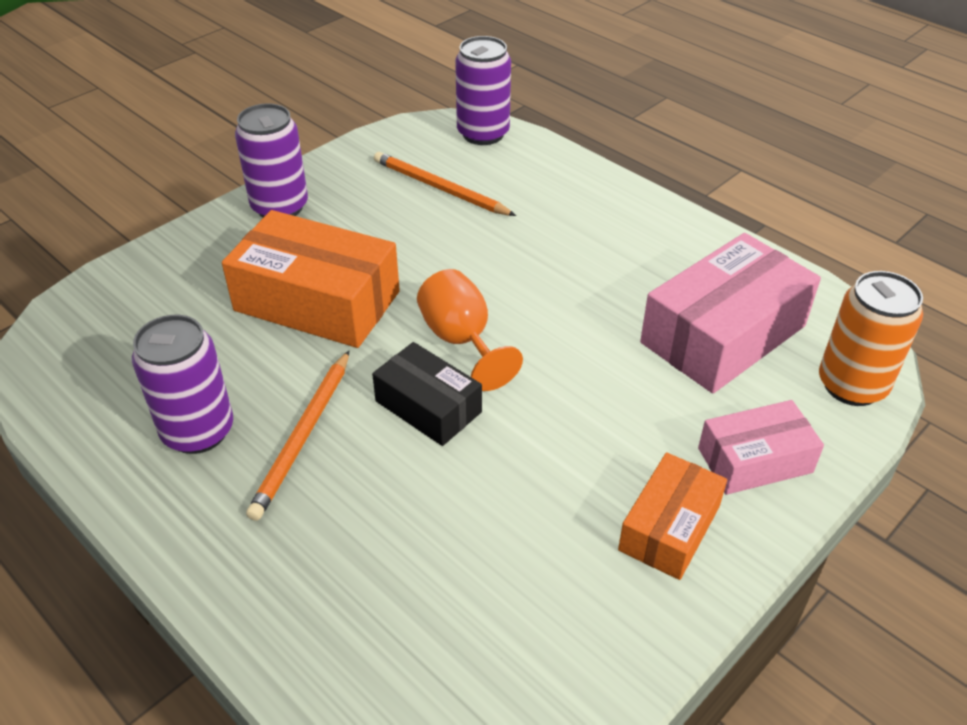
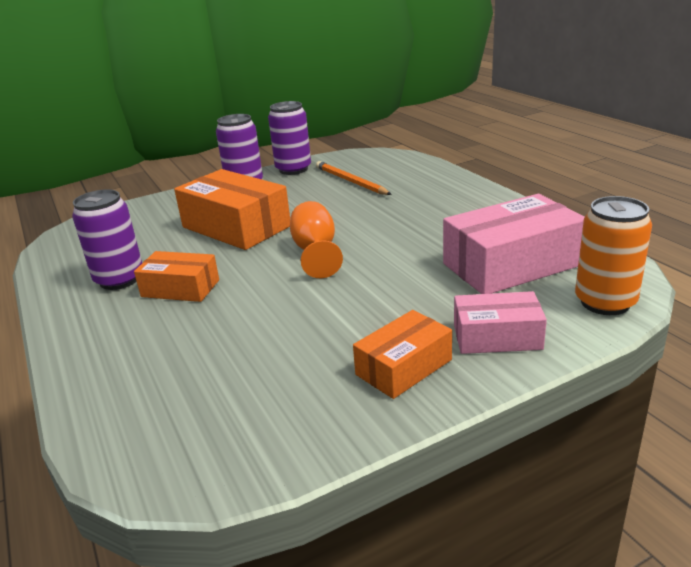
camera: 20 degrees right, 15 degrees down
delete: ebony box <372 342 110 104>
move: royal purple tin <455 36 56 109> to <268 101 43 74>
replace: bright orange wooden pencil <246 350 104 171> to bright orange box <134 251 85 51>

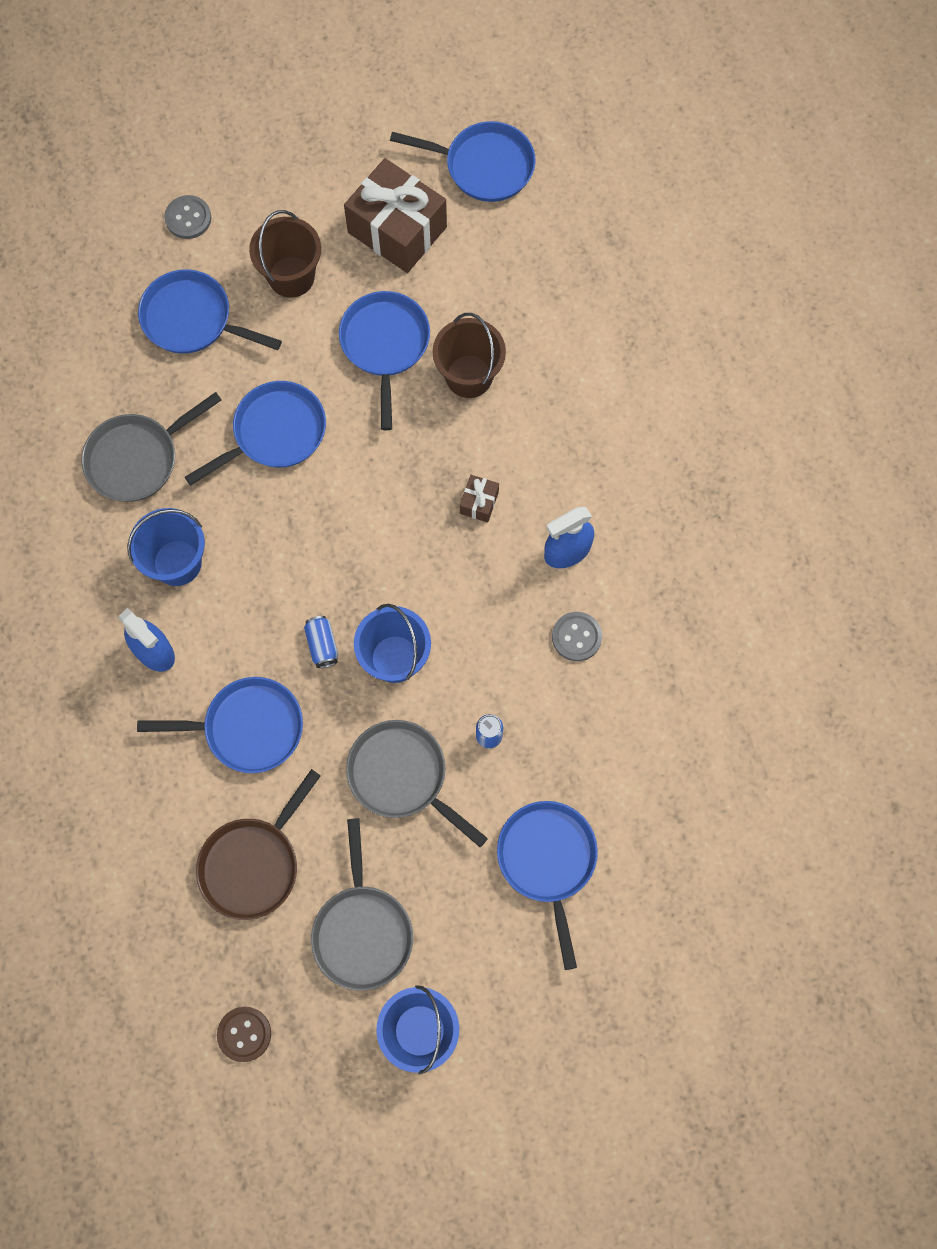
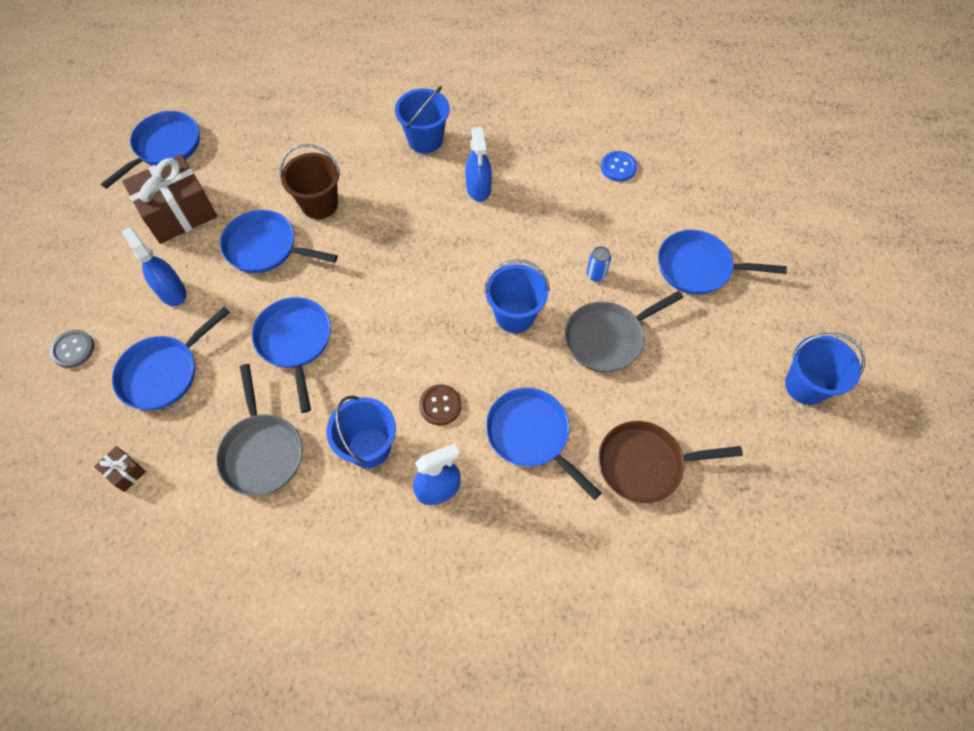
camera: 70 degrees left, 10 degrees down
delete: grey shirt button <552 612 50 49>; royal blue tin <304 616 34 52>; grey pan <311 818 102 173>
insert: royal blue bucket <395 86 55 68>; royal blue shirt button <601 151 36 31>
move: brown wrapped gift <460 475 39 48> to <94 446 52 46>; brown shirt button <217 1007 54 55> to <419 384 43 41>
replace: brown bucket <249 210 72 88> to royal blue sprayer <121 227 65 79>
rotate: royal blue pan <137 677 166 96> = <486 388 116 112> 60 degrees counterclockwise; brown pan <196 769 125 151> = <598 421 145 82> 120 degrees clockwise

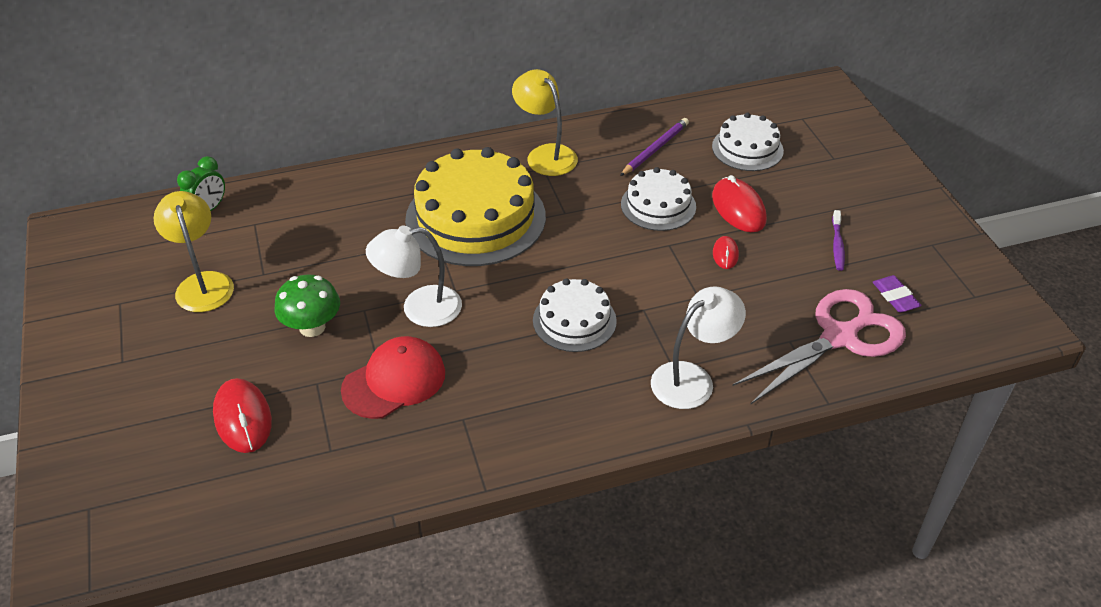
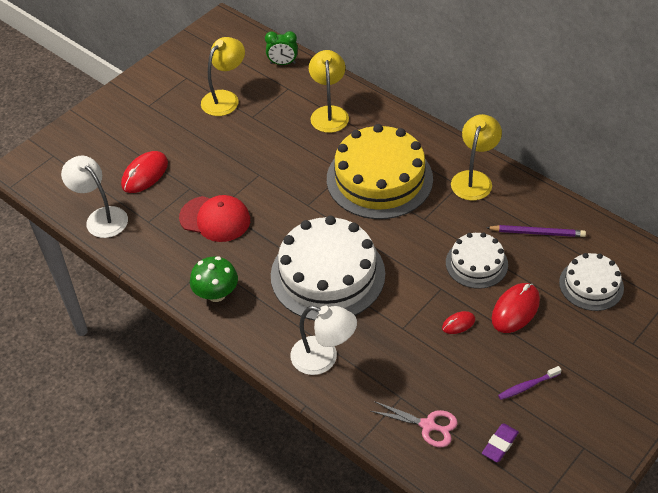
camera: 60 degrees right, 5 degrees up
insert: golden desk lamp <309 50 40 83>
move: white desk lamp <366 226 96 101> to <61 156 67 82>; leaf-green fungus <274 275 66 62> to <190 256 48 46>
resize: white gateau <533 279 84 73> = <271 216 114 105> x1.84; rosy shears <733 289 173 115> = <371 401 87 46> x0.55

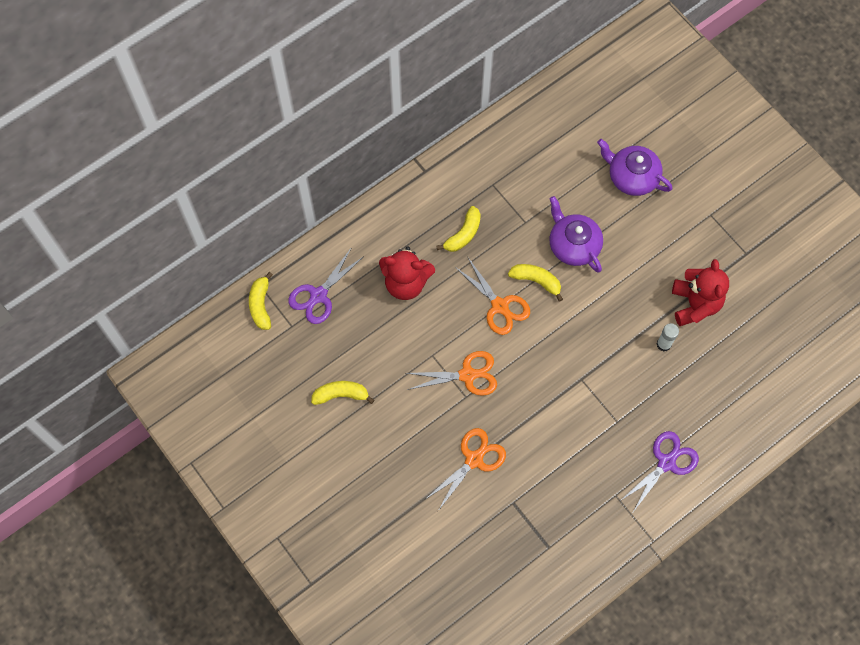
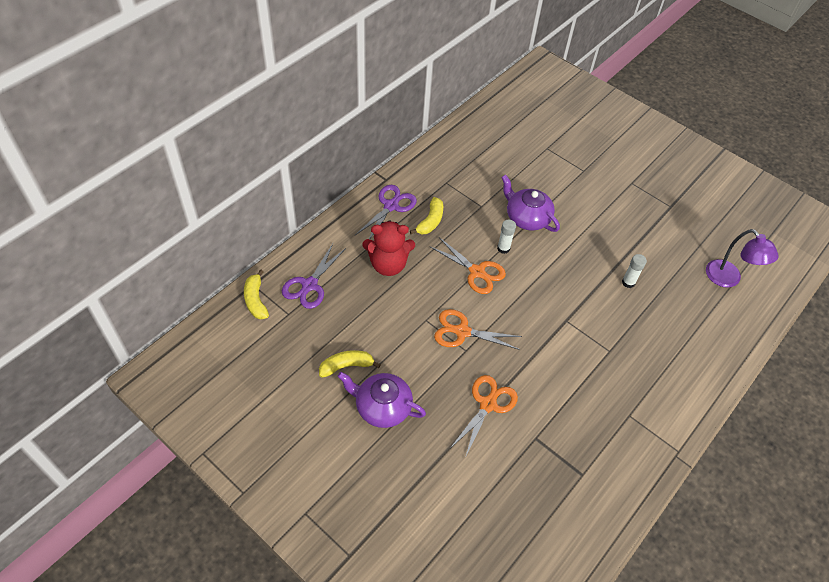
camera: 15 degrees left, 15 degrees down
delete: crimson teddy <672 259 57 67>
insert: royal purple desk lamp <706 229 73 59>
move: royal purple tea pot <597 139 76 57> to <337 372 89 56>; royal purple shears <620 431 79 81> to <355 185 62 54>
replace: golden banana <508 264 55 38> to white glue <497 220 19 34>
rotate: bright orange shears <406 351 91 45> = <434 309 88 41> 150 degrees counterclockwise

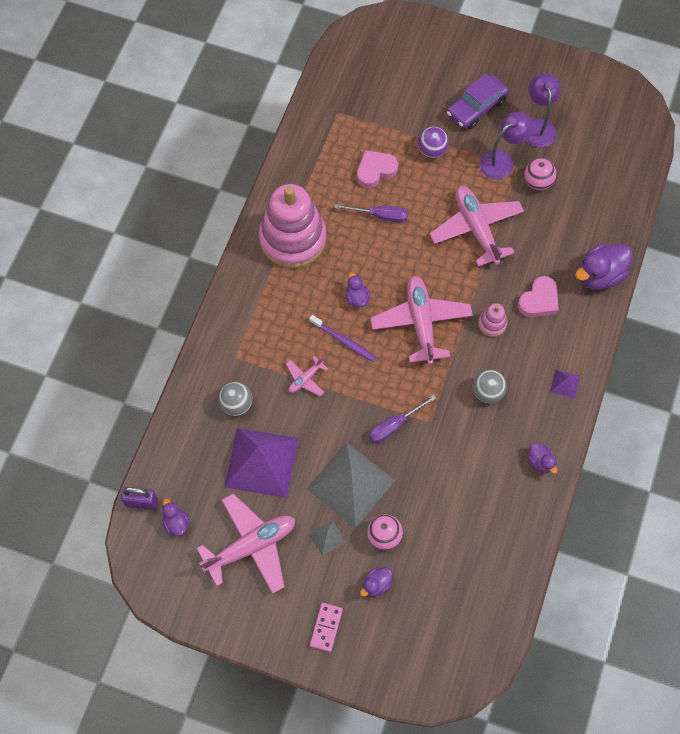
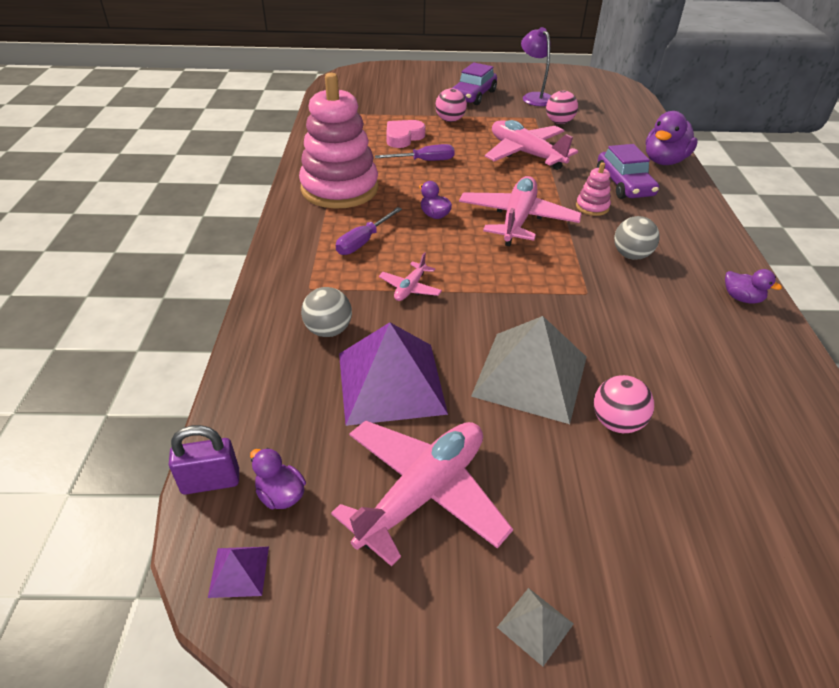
camera: 20 degrees left, 25 degrees down
delete: royal purple desk lamp <479 112 54 67>; royal purple dental brush <309 315 67 47>; royal purple toy duck <360 567 33 30>; rosy domino piece <310 603 33 49>
move: royal purple pyramid <550 370 30 29> to <208 547 61 51>; royal purple flat screwdriver <369 395 67 48> to <336 207 66 48>; grey pyramid <310 520 36 35> to <497 588 77 78>
replace: rosy love heart <518 276 41 41> to royal purple car <597 144 62 55>
recolor: royal purple play ball <418 126 31 32> to rosy play ball <435 88 32 34>
rotate: rosy toy plane <370 276 103 89> = <459 176 123 70> 45 degrees clockwise

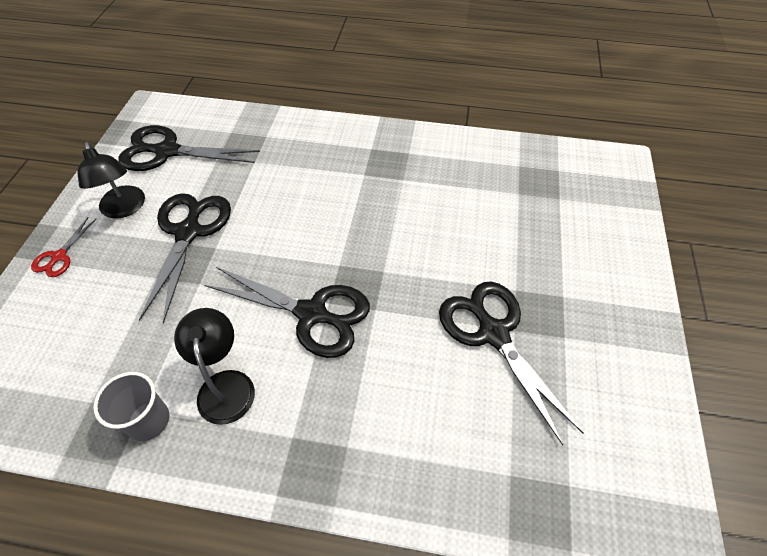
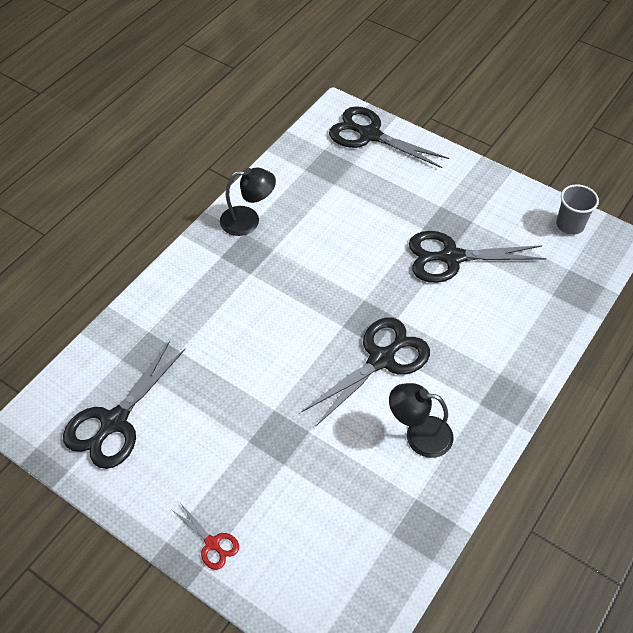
camera: 65 degrees left, 0 degrees up
move: ebony desk lamp <77 142 68 77> to <220 168 56 68>; ebony shears <139 193 92 131> to <329 106 120 62>; grey cup <93 372 76 69> to <556 184 43 51>

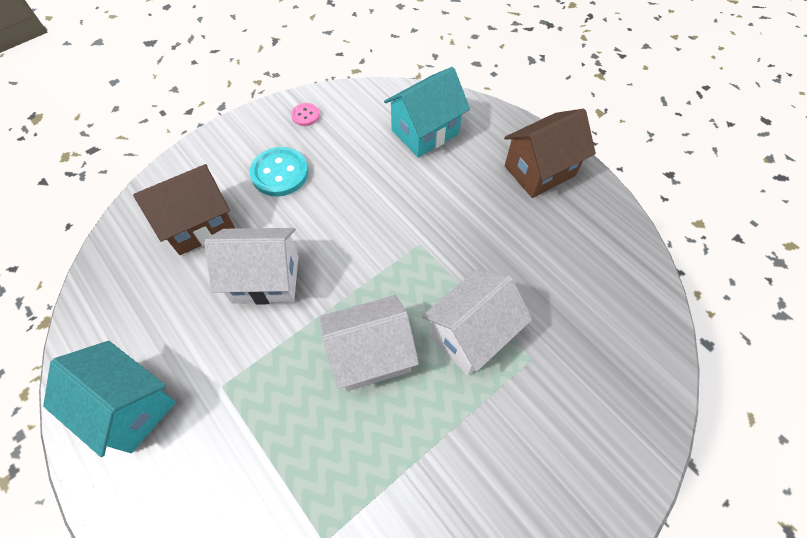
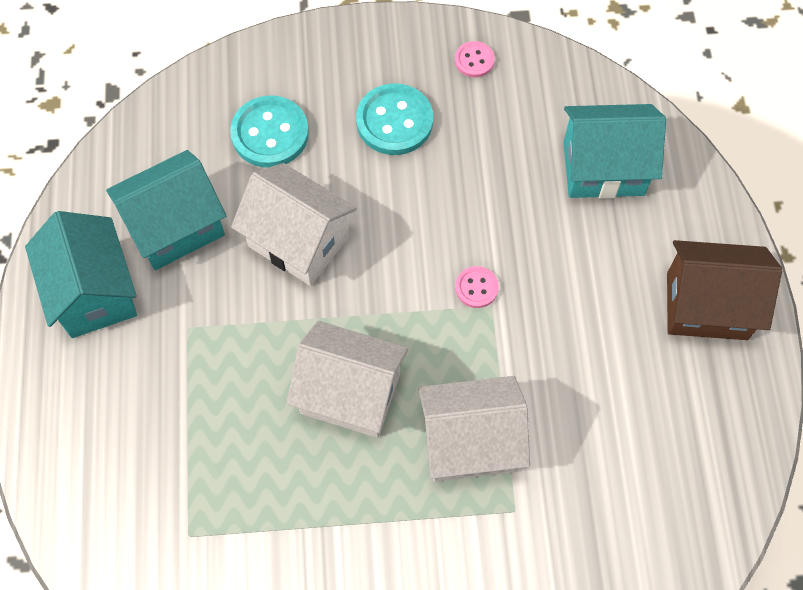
camera: 35 degrees right, 5 degrees up
insert: aqua cottage <106 150 120 120>; rosy shirt button <455 266 44 42>
replace: brown cottage <133 164 102 91> to aqua shirt button <230 95 79 73>

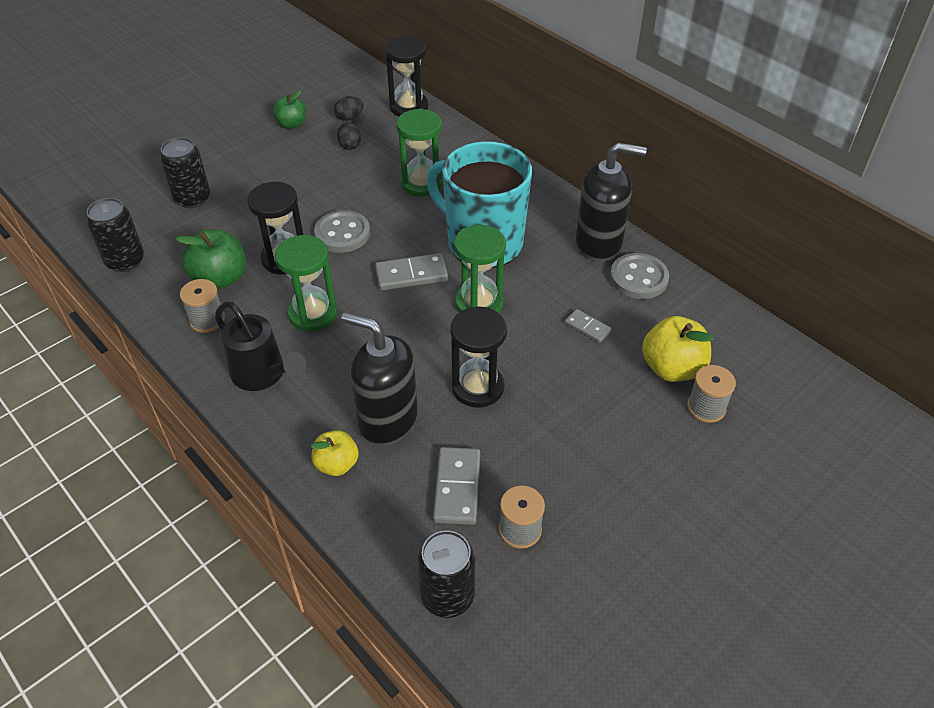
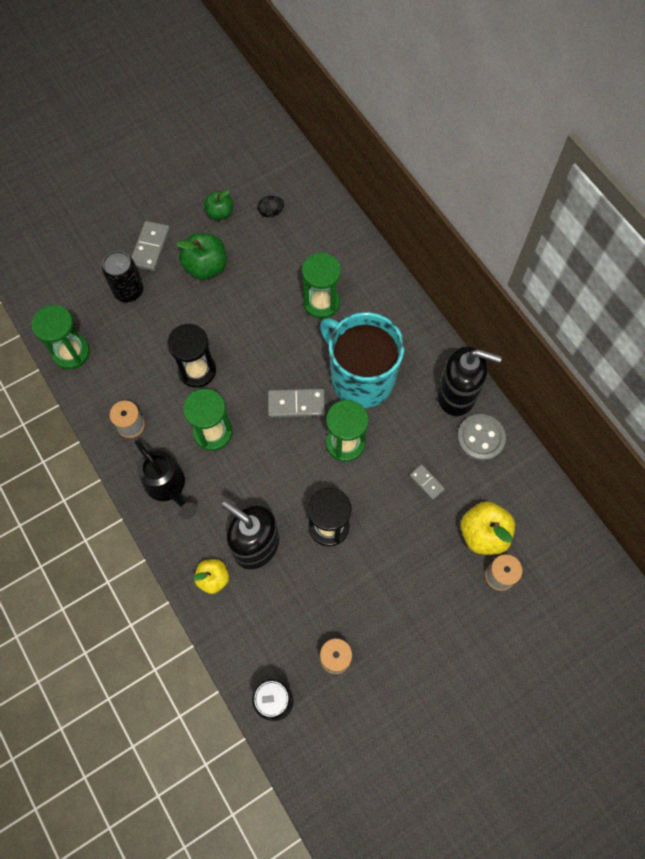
camera: 10 degrees right, 20 degrees up
delete: ebony hourglass <385 36 43 80>; ebony egg shape <337 122 24 28>; grey shirt button <314 210 56 43>
move: leaf-green apple fruit <176 229 70 61> to <177 233 50 47>; grey domino piece <433 447 48 78> to <131 221 39 50>
replace: ebony tin <86 198 58 74> to leaf-green hourglass <31 305 59 64>

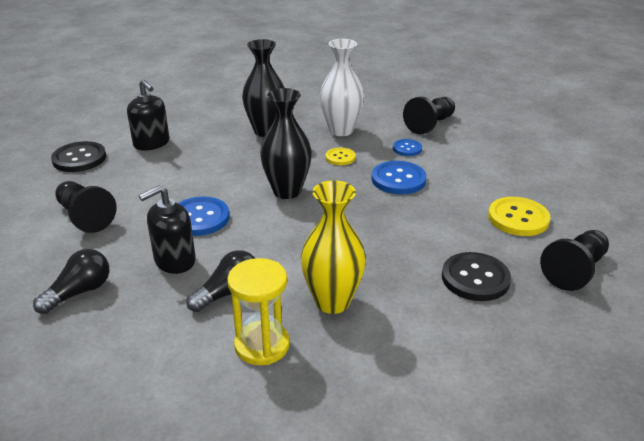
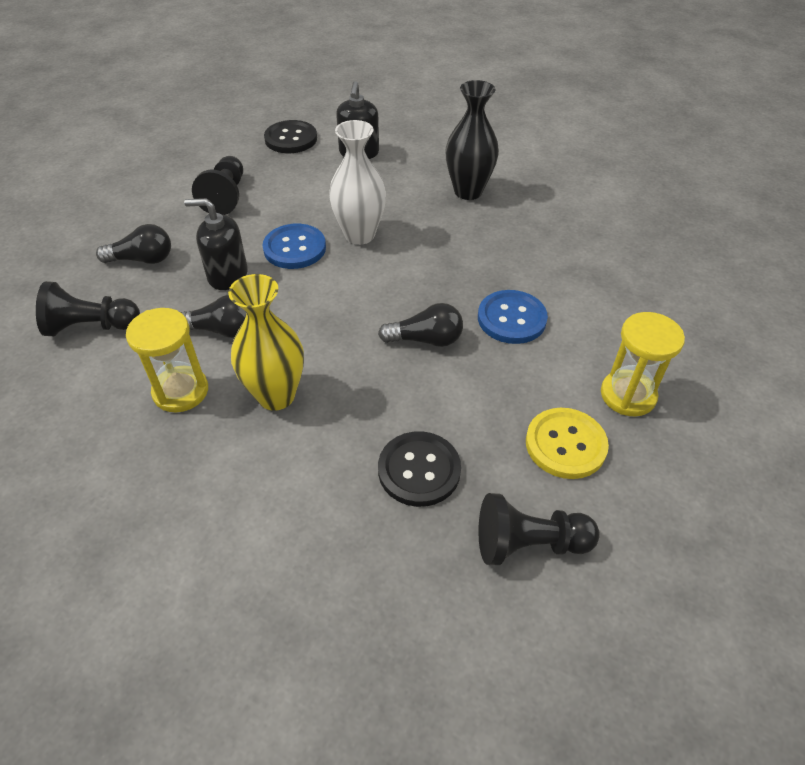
camera: 45 degrees right, 15 degrees up
delete: ebony vase <260 88 52 111>; royal blue shirt button <393 139 29 17>; golden shirt button <326 148 30 17>
insert: ebony bulb <378 303 85 44>; golden hourglass <601 312 84 104>
move: white vase <320 39 44 97> to <329 120 57 125>; ebony chess pawn <403 97 52 38> to <36 281 104 55>

